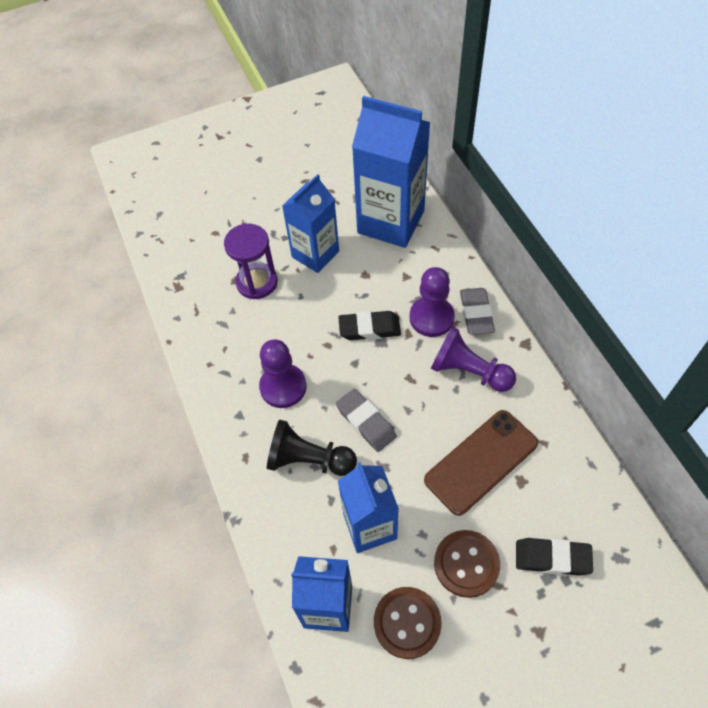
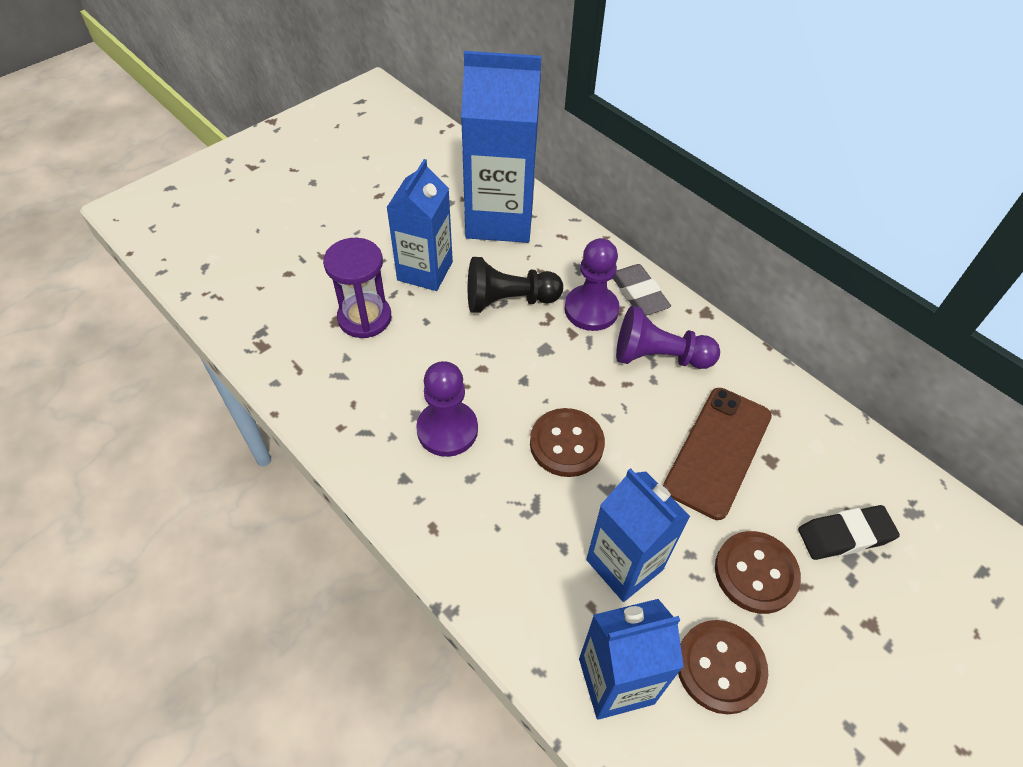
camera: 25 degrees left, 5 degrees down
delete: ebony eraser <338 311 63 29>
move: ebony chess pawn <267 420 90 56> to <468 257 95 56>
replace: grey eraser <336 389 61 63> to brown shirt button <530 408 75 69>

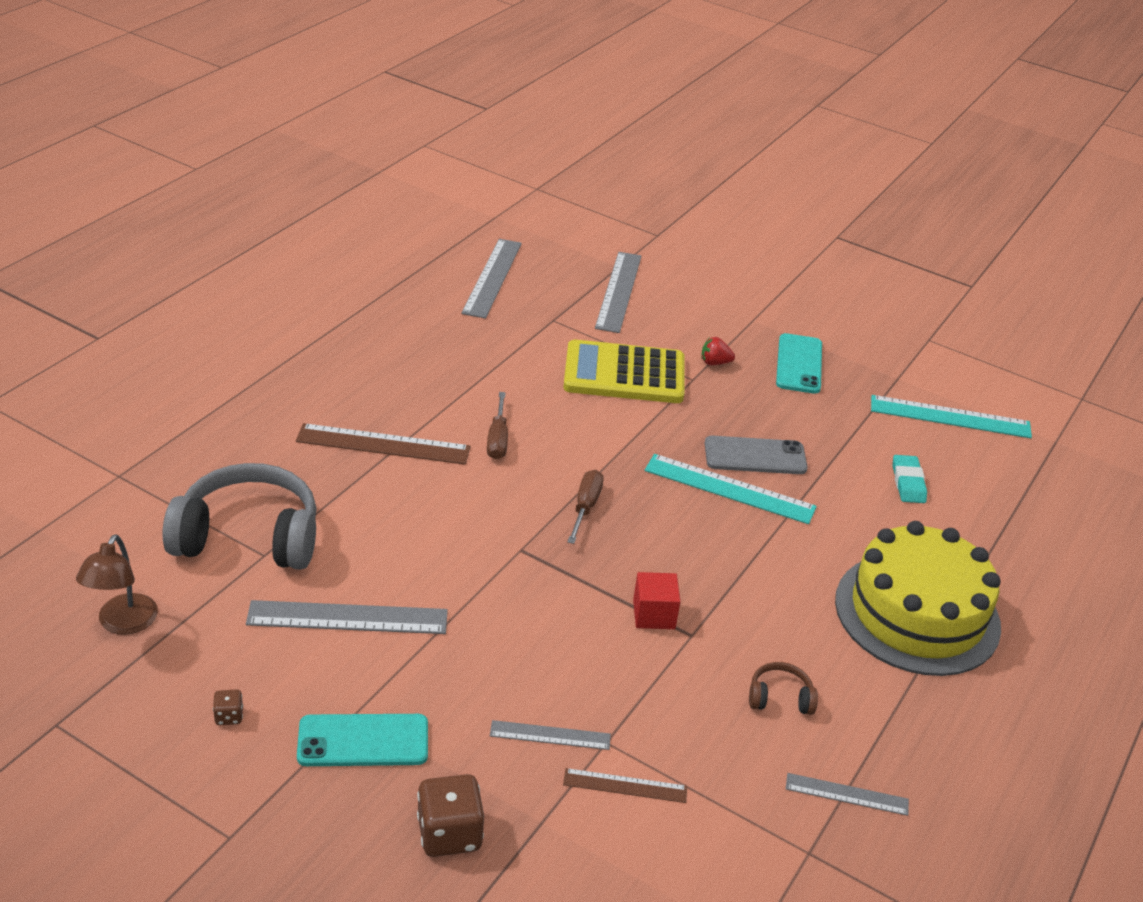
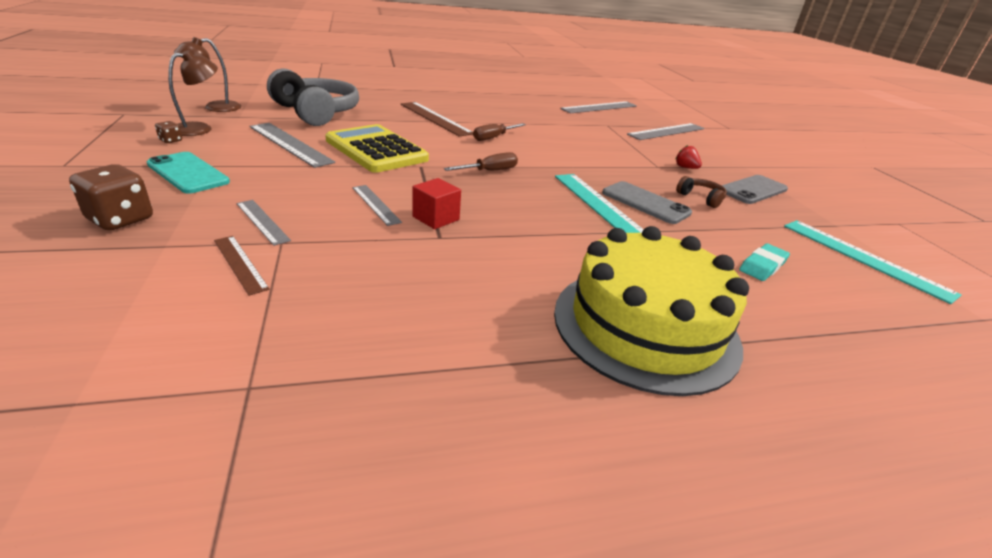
camera: 45 degrees right, 5 degrees down
insert: brown desk lamp <168 50 50 86>
move: golden calculator <563 340 122 63> to <325 124 104 49>; brown headset <749 662 69 53> to <676 176 51 32>; grey ruler <786 773 123 43> to <352 185 50 41>
recolor: aqua smartphone <776 333 46 61> to grey smartphone <722 175 66 29>

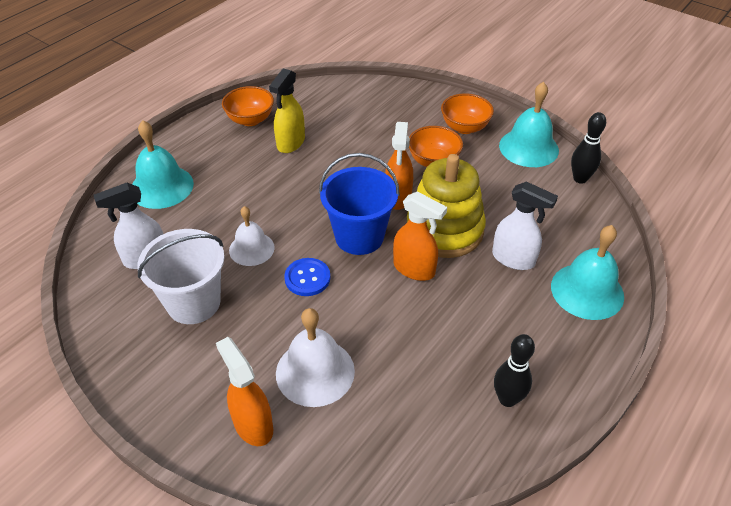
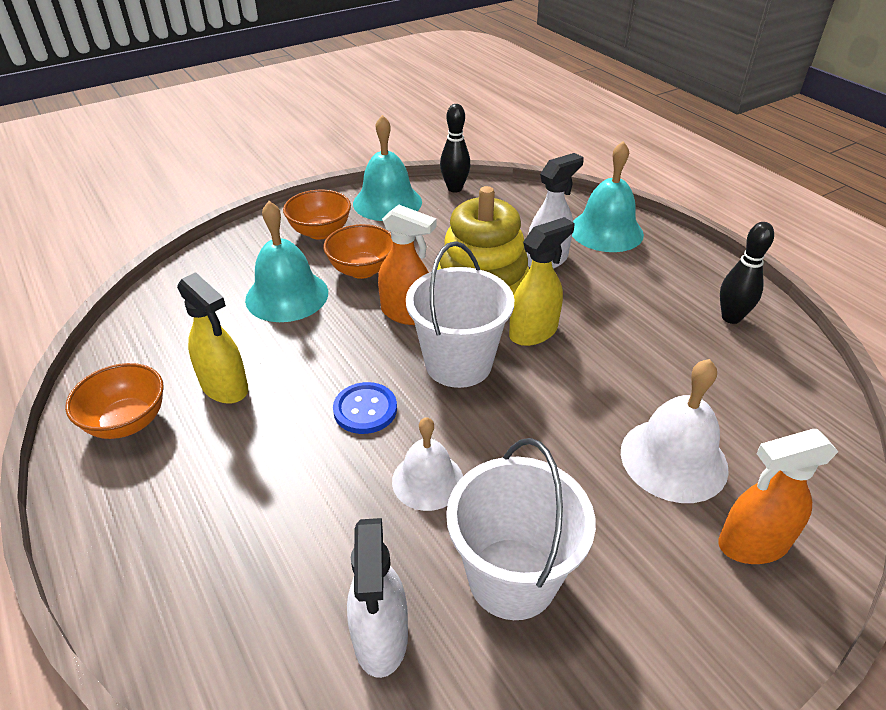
camera: 70 degrees left, 5 degrees down
move: aqua school bell <132 120 62 89> to <245 201 83 121>; royal blue shirt button <284 258 47 38> to <333 382 64 52>
recolor: royal blue bucket <319 153 81 102> to white bucket <406 241 108 147>; bright orange sprayer <393 191 54 90> to golden sprayer <509 217 66 129>

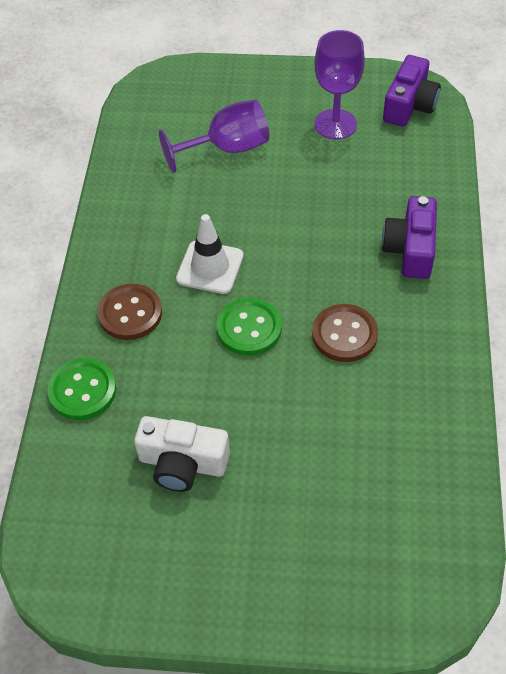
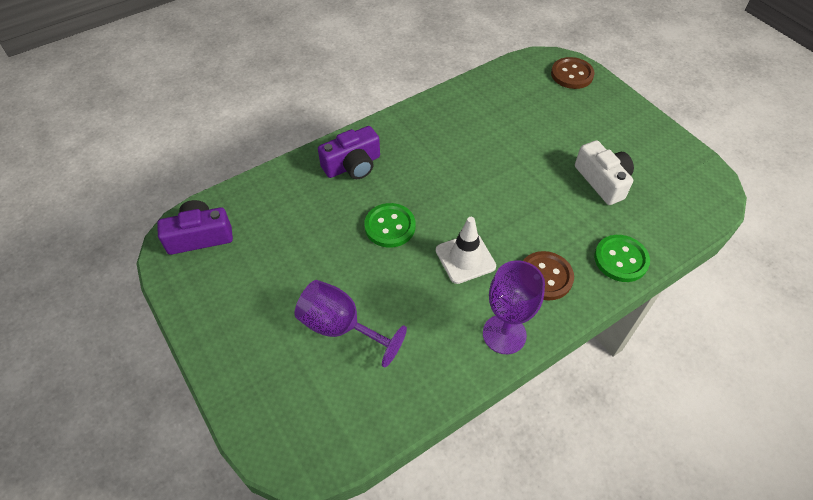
camera: 130 degrees left, 0 degrees up
move: royal purple wine glass <315 30 50 110> to <483 260 62 94>; leaf-green shirt button <217 298 65 58> to <364 203 51 45>; brown shirt button <312 304 66 58> to <551 57 44 32>

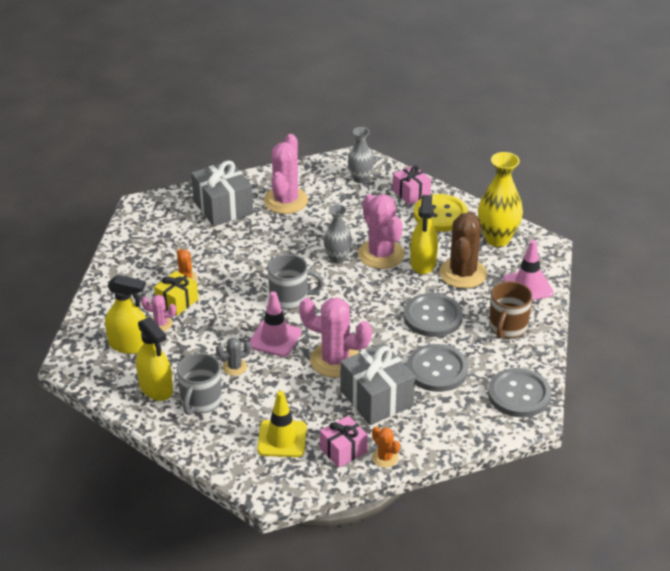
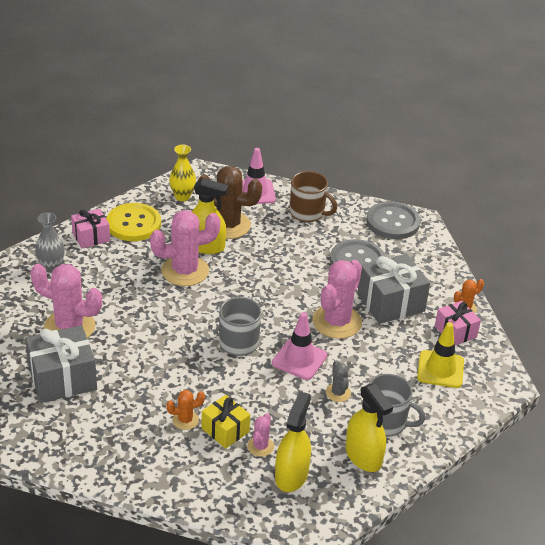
camera: 85 degrees left, 0 degrees up
delete: grey vase <324 204 28 59>; grey shirt button <404 293 59 44>
rotate: golden sprayer <136 317 37 84> = <346 384 47 88> 90 degrees clockwise
resize: golden vase <478 152 45 95> = <169 144 27 57> x0.62

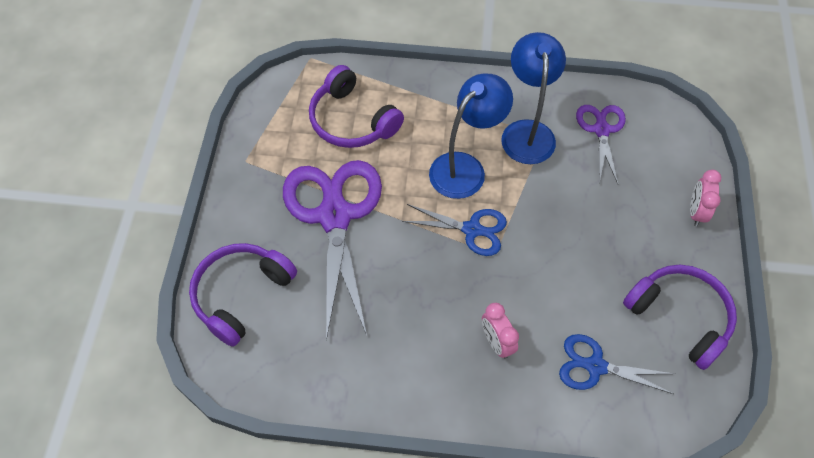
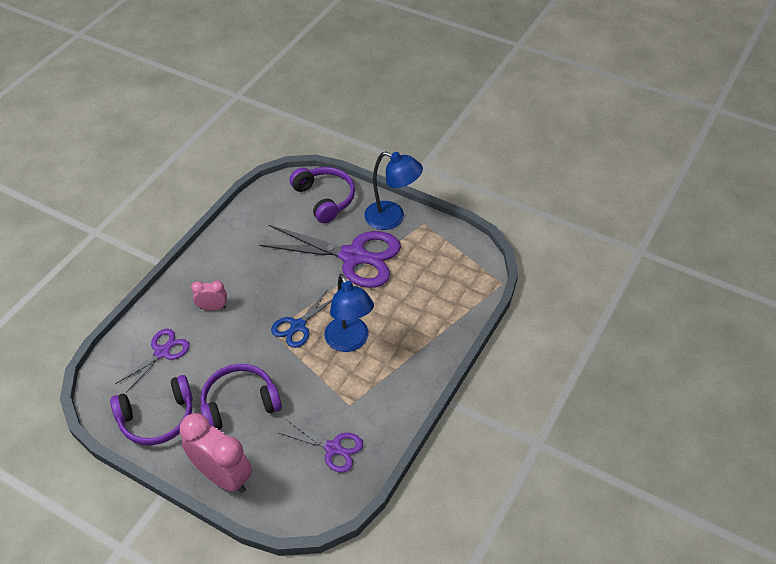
camera: 115 degrees right, 10 degrees down
move: royal blue desk lamp <501 32 65 132> to <364 151 59 79>; royal purple headset <309 65 95 83> to <200 364 82 66>
recolor: royal blue shears <559 334 115 60> to royal purple shears <115 329 75 64>
resize: rosy bedside clock <690 169 31 57> = <180 413 72 80> x1.95

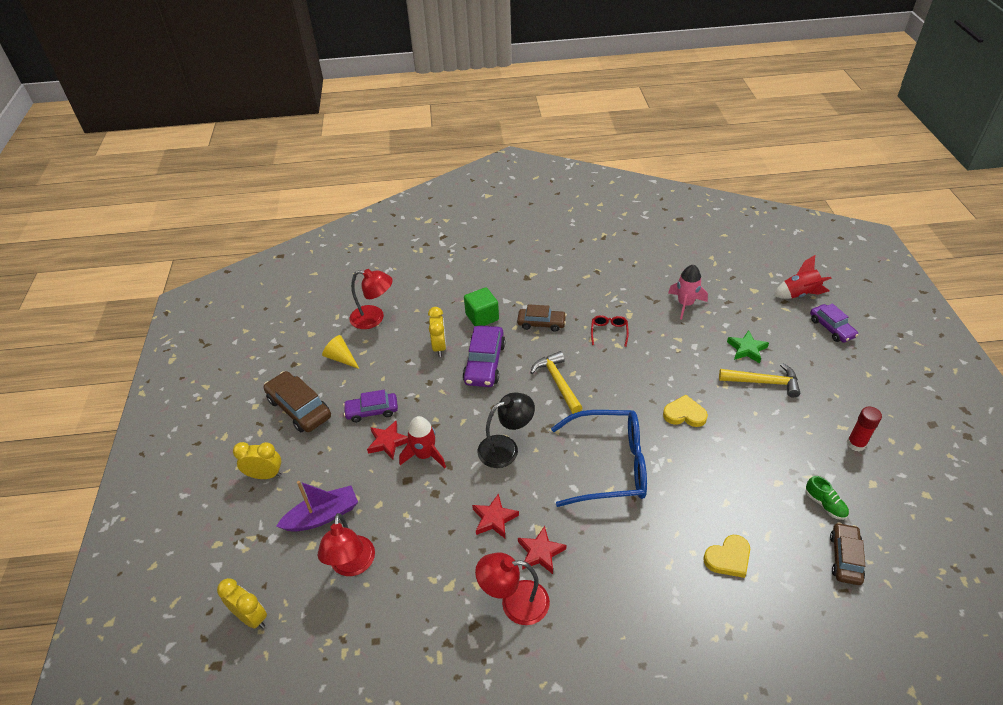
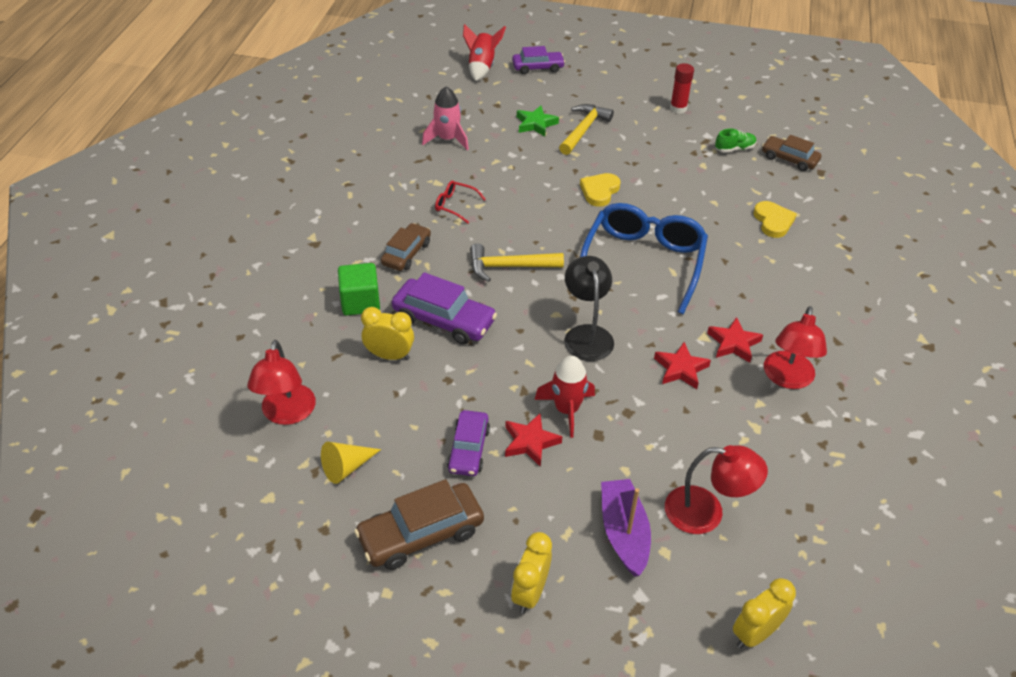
camera: 75 degrees left, 0 degrees up
rotate: crimson desk lamp <349 269 44 60> = <247 340 69 85> 150 degrees clockwise

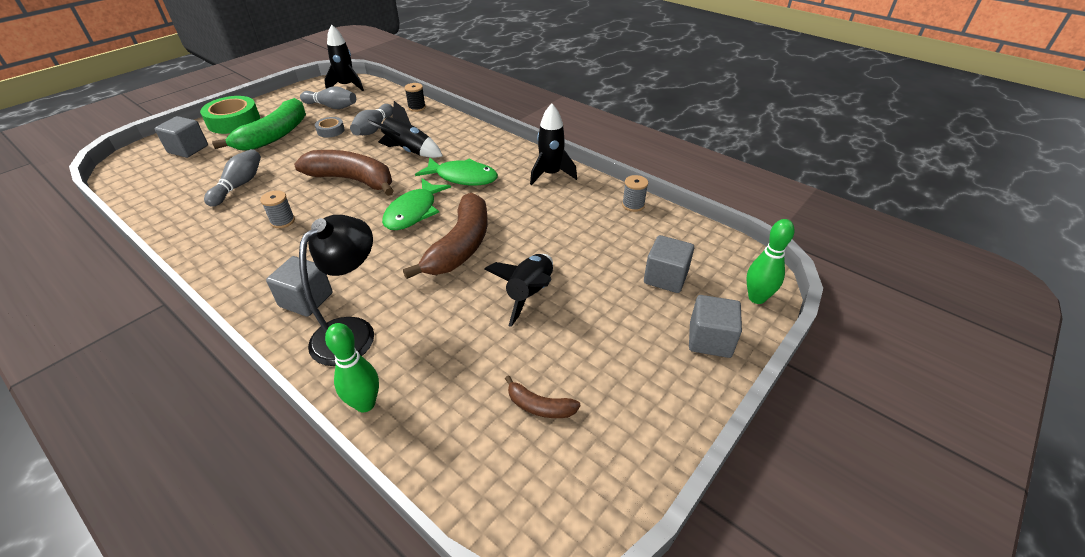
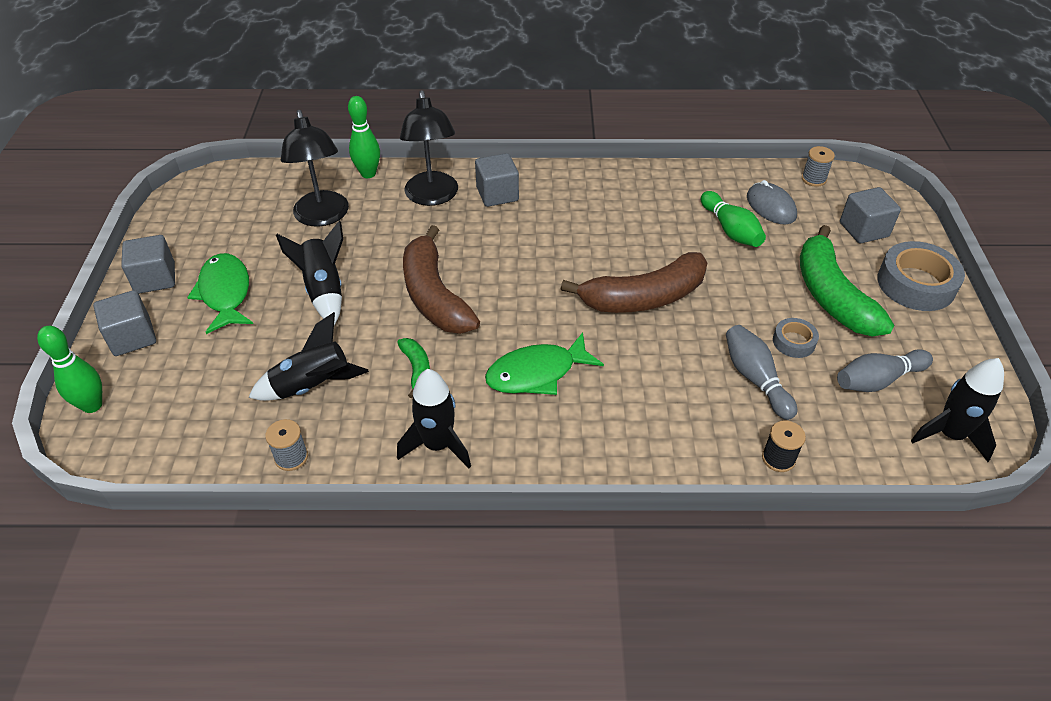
camera: 140 degrees right, 5 degrees up
delete: brown banana <505 375 76 43>
insert: ebony desk lamp <281 110 68 117>; grey computer mouse <747 180 50 44>; leaf-green banana <397 338 33 60>
move: ebony spaceship <367 101 76 57> to <248 312 121 89>; leaf-green fish figure <382 178 69 52> to <187 253 66 81>; grey reel of thread <260 190 35 38> to <802 146 33 41>; grey cube <644 235 50 58> to <121 235 54 59>
recolor: leaf-green roll of tape <200 96 60 38> to grey roll of tape <877 241 88 70>; grey tenpin <204 149 57 58> to leaf-green tenpin <701 191 65 56>

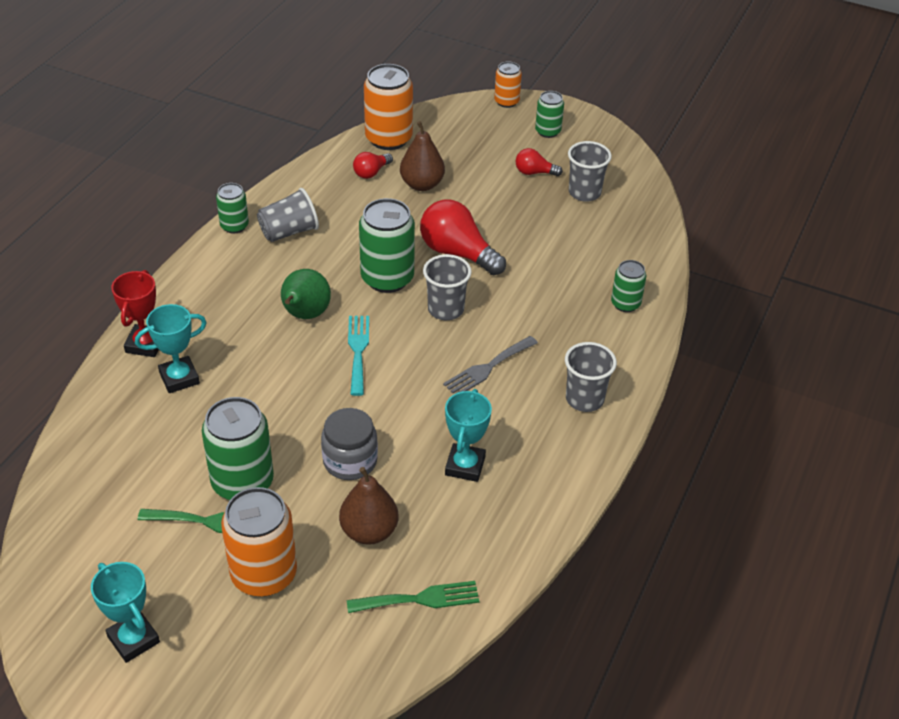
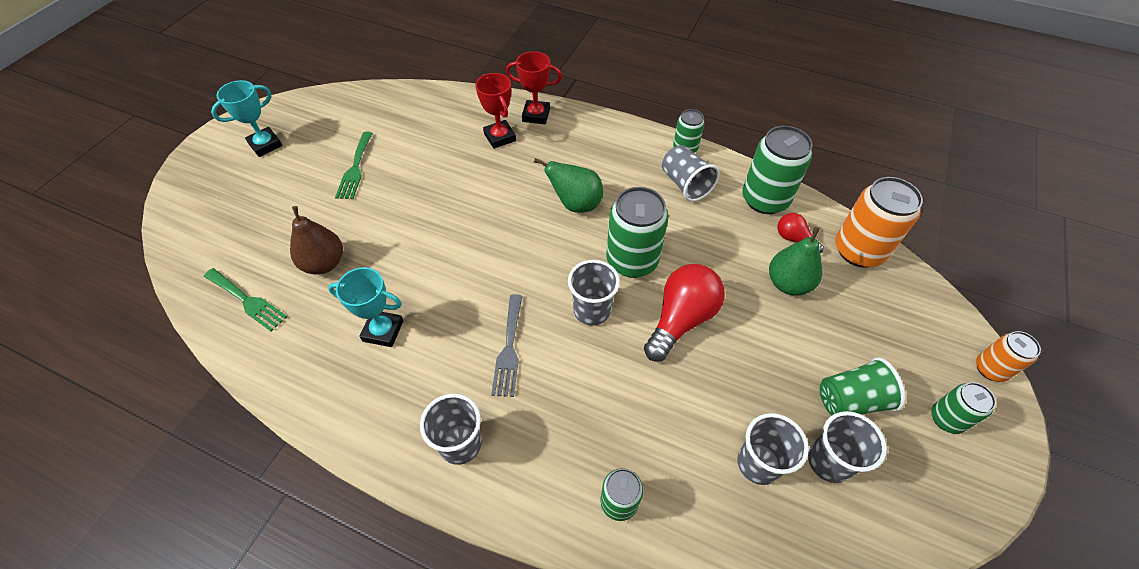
camera: 90 degrees right, 10 degrees up
delete: aqua dinner fork <348 316 21 80>; grey preserve jar <321 408 57 72>; bright orange tin <221 487 76 110>
insert: grey cup <737 413 72 72>
move: leaf-green tin <202 397 72 103> to <742 126 70 88>
replace: crimson bulb <516 148 47 28> to leaf-green cup <820 357 85 59>
recolor: brown pear fruit <400 121 45 70> to leaf-green pear fruit <769 227 54 69>; aqua award cup <135 304 72 89> to crimson award cup <475 73 41 76>
rotate: grey dinner fork <443 336 95 58> = <491 294 31 103> 135 degrees counterclockwise; leaf-green dinner fork <347 581 132 32> = <204 268 83 63> 45 degrees counterclockwise

